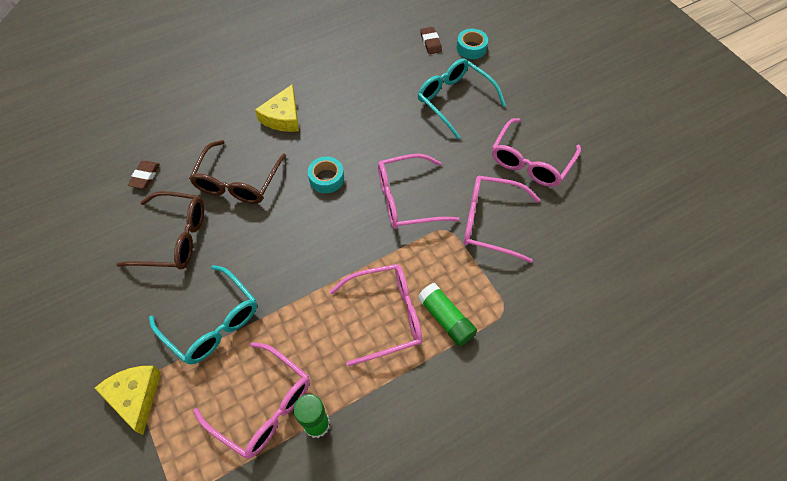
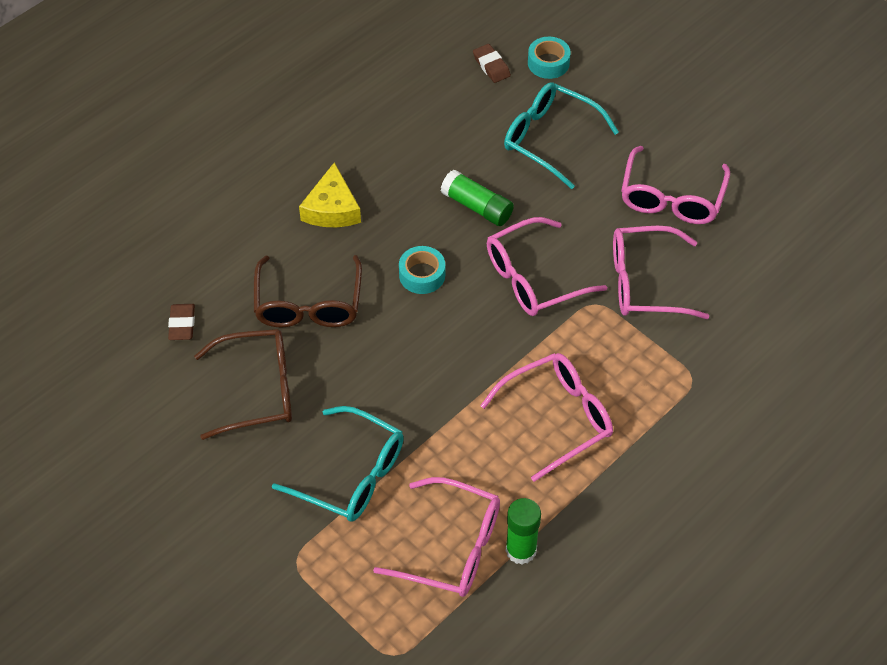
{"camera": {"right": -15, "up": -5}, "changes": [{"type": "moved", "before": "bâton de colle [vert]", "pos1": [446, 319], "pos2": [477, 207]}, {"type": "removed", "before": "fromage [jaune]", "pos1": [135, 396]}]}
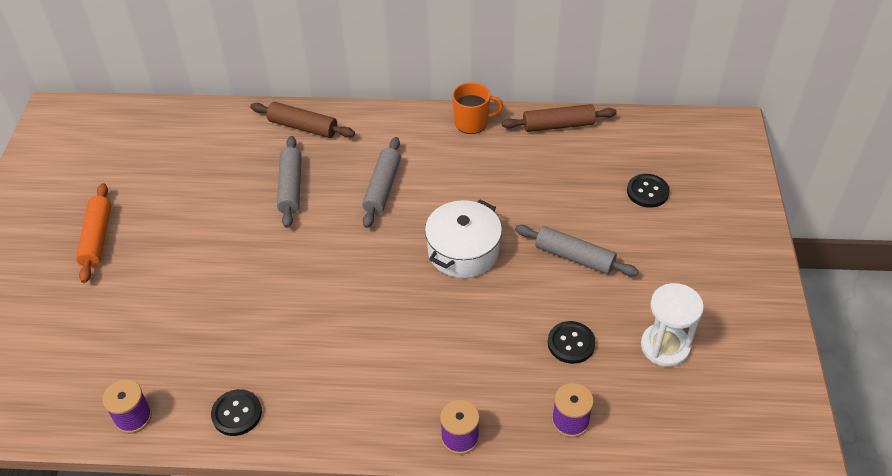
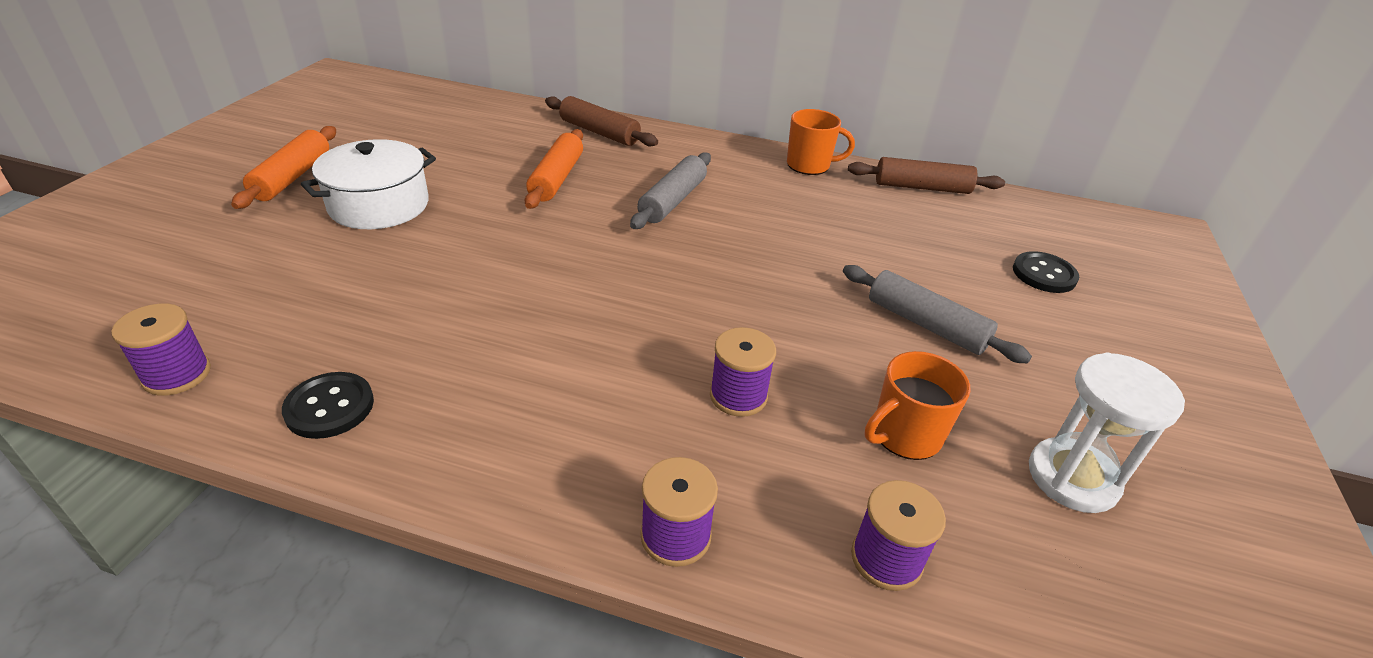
{"camera": {"right": 10, "up": -10}, "changes": [{"type": "recoloured", "before": "rouleau à pâtisserie [gris]", "after": "rouleau à pâtisserie [orange]", "pos1": [291, 187], "pos2": [556, 178]}, {"type": "moved", "before": "marmite [blanc]", "pos1": [463, 251], "pos2": [379, 205]}, {"type": "replaced", "before": "bouton [noir]", "after": "tasse [orange]", "pos1": [571, 343], "pos2": [905, 435]}, {"type": "added", "after": "bobine [violet]", "pos2": [738, 396]}]}
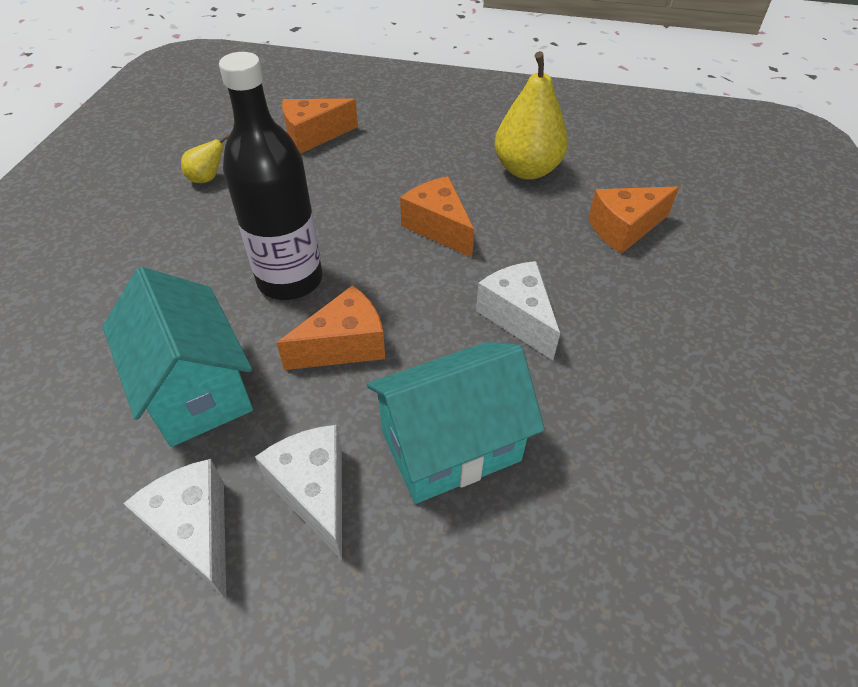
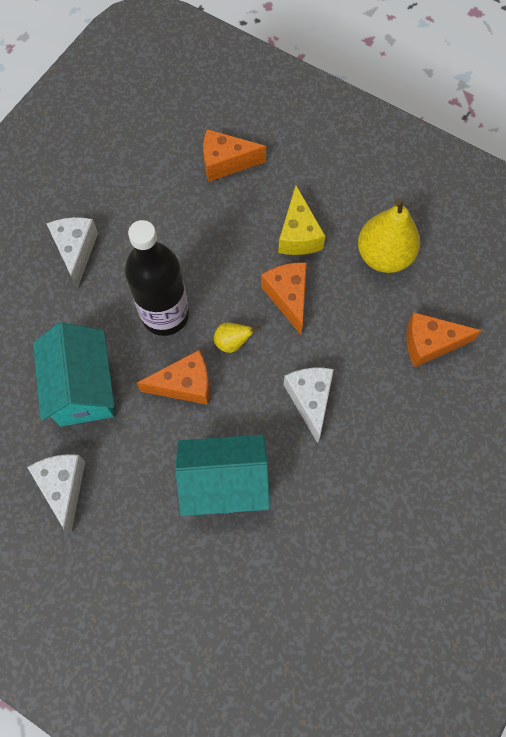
{"camera": {"right": 20, "up": 20}, "changes": [{"type": "moved", "before": "poire [jaune]", "pos1": [207, 179], "pos2": [232, 342]}, {"type": "moved", "before": "fromage [blanc]", "pos1": [315, 492], "pos2": [76, 251]}, {"type": "added", "after": "fromage [jaune]", "pos2": [298, 235]}]}
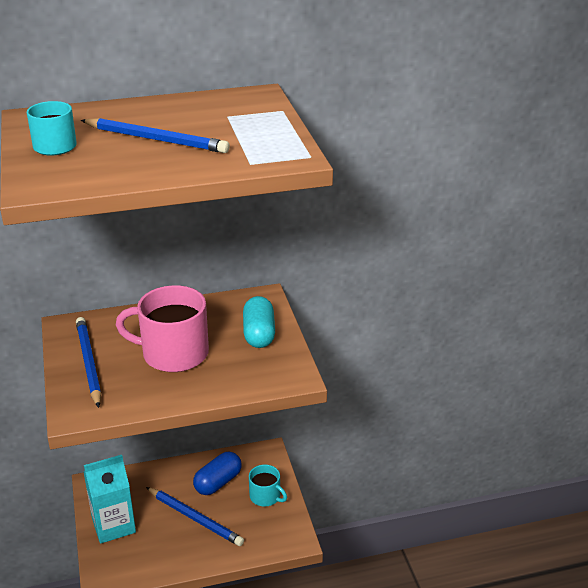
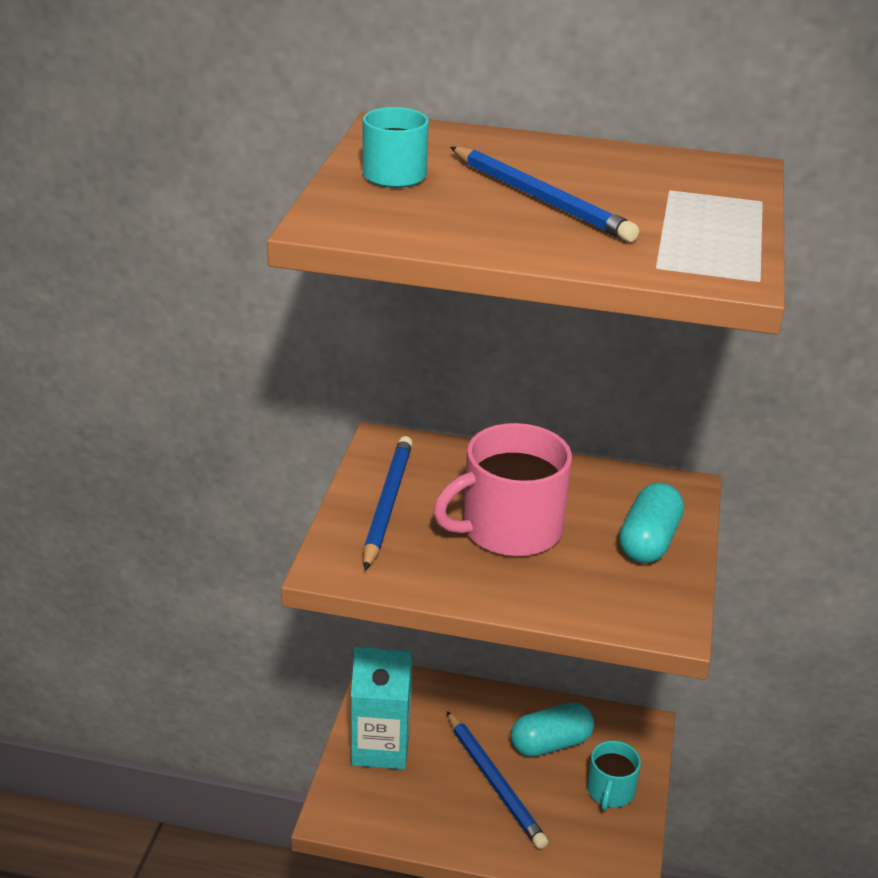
{"camera": {"right": 25, "up": 0}, "changes": [{"type": "turned", "before": "tasse [rose]", "pos1": [173, 353], "pos2": [509, 529], "turn": -60}, {"type": "recoloured", "before": "gélule [bleu]", "after": "gélule [turquoise]", "pos1": [218, 482], "pos2": [550, 743]}, {"type": "turned", "before": "tasse [turquoise]", "pos1": [265, 496], "pos2": [610, 791], "turn": 45}]}
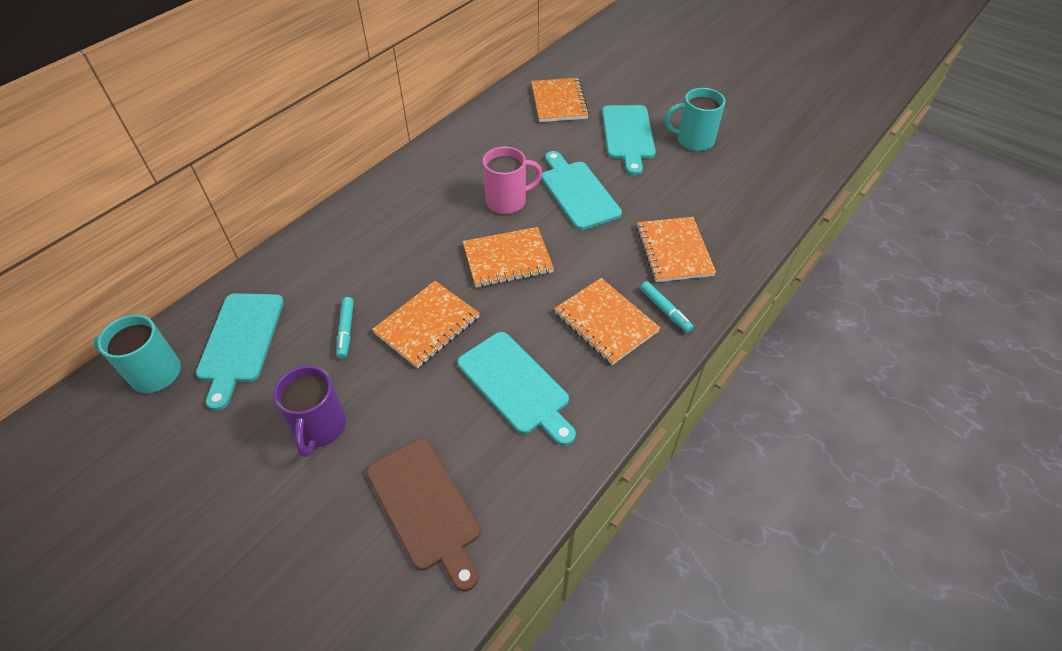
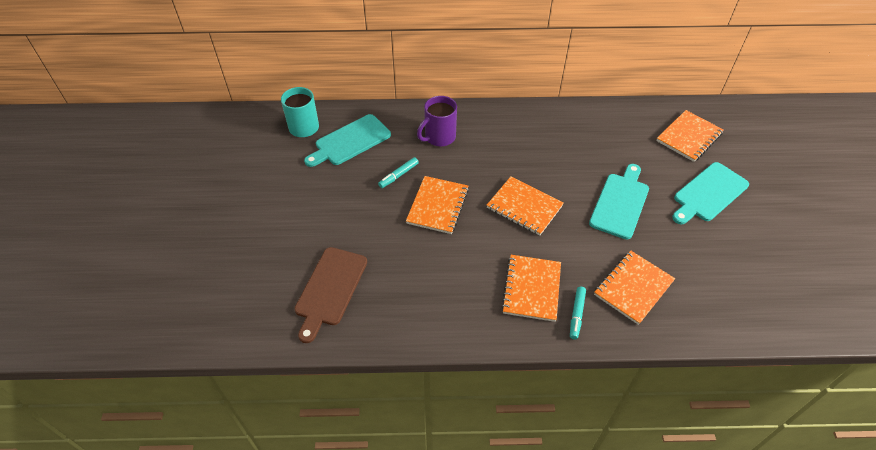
{"camera": {"right": 50, "up": 0}, "changes": [{"type": "removed", "before": "tasse [turquoise]", "pos1": [693, 140]}, {"type": "removed", "before": "tasse [rose]", "pos1": [507, 201]}, {"type": "turned", "before": "carnet [orange]", "pos1": [427, 325], "pos2": [438, 206], "turn": -75}, {"type": "removed", "before": "planche à découper [turquoise]", "pos1": [516, 386]}, {"type": "moved", "before": "tasse [violet]", "pos1": [320, 427], "pos2": [439, 137]}]}
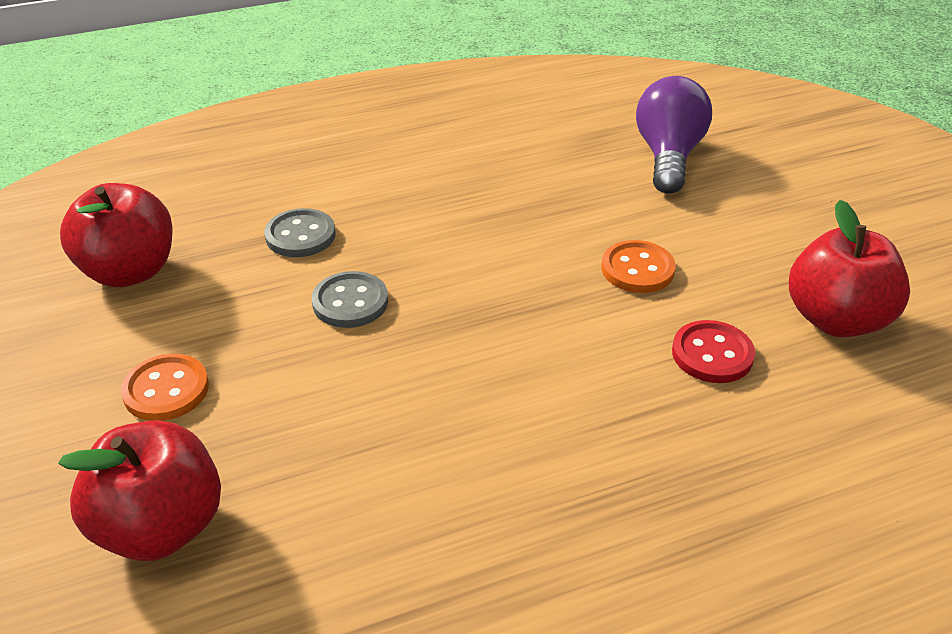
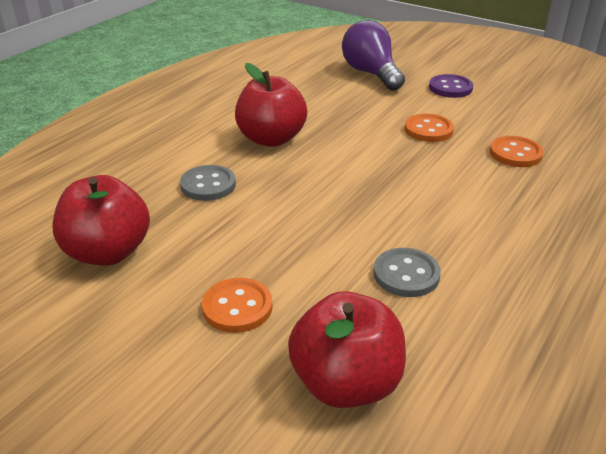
{"camera": {"right": -35, "up": -5}, "changes": [{"type": "moved", "before": "pomme [rouge]", "pos1": [836, 319], "pos2": [271, 139]}, {"type": "moved", "before": "bouton [gris]", "pos1": [350, 302], "pos2": [406, 274]}, {"type": "recoloured", "before": "bouton [rouge]", "after": "bouton [orange]", "pos1": [712, 354], "pos2": [515, 154]}, {"type": "added", "after": "bouton [violet]", "pos2": [450, 88]}]}
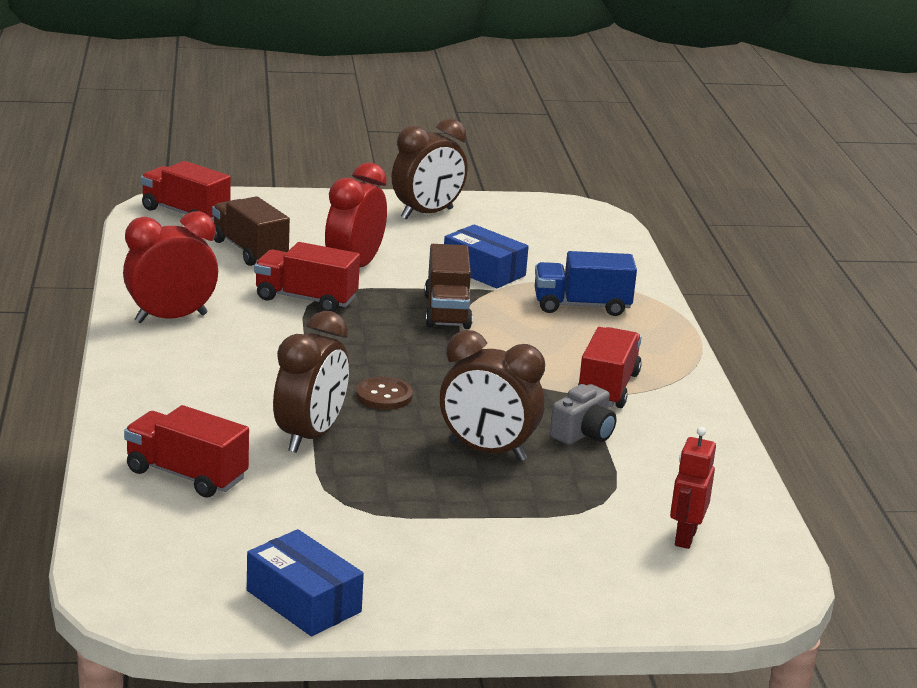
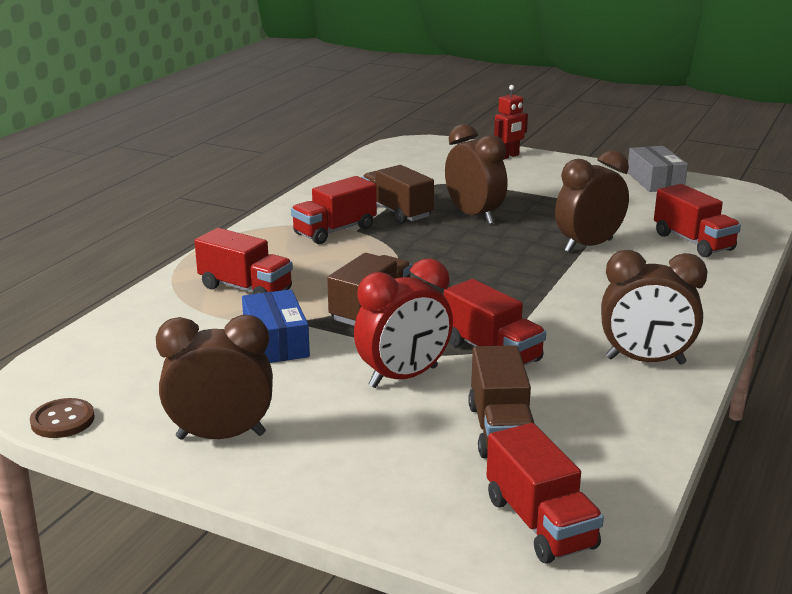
{"camera": {"right": -145, "up": 0}, "changes": [{"type": "recoloured", "before": "réveil [rouge]", "after": "réveil [marron]", "pos1": [171, 318], "pos2": [645, 361]}, {"type": "recoloured", "before": "camion [bleu]", "after": "camion [rouge]", "pos1": [581, 306], "pos2": [245, 289]}, {"type": "moved", "before": "bouton [marron]", "pos1": [384, 396], "pos2": [62, 420]}, {"type": "replaced", "before": "appareil photo [gris]", "after": "camion [marron]", "pos1": [583, 434], "pos2": [397, 212]}, {"type": "moved", "before": "robot [rouge]", "pos1": [685, 537], "pos2": [508, 156]}, {"type": "recoloured", "before": "boîte [bleu]", "after": "boîte [gris]", "pos1": [303, 601], "pos2": [655, 181]}]}
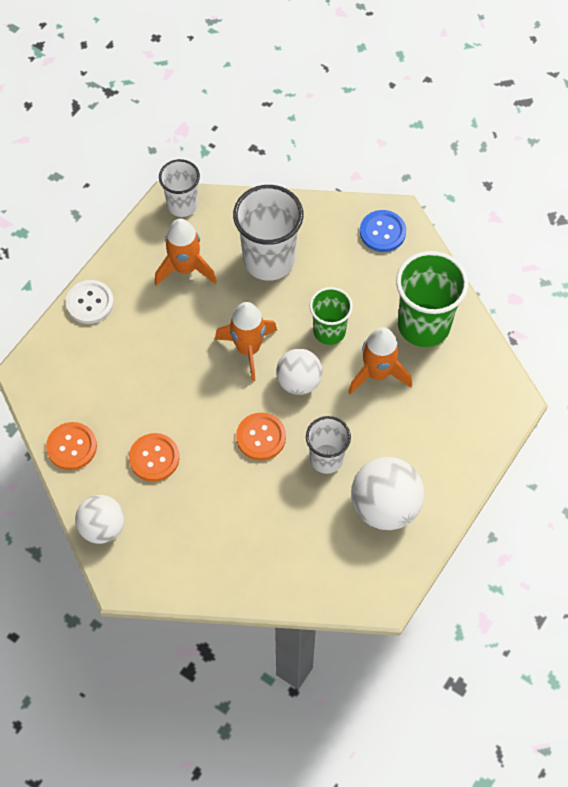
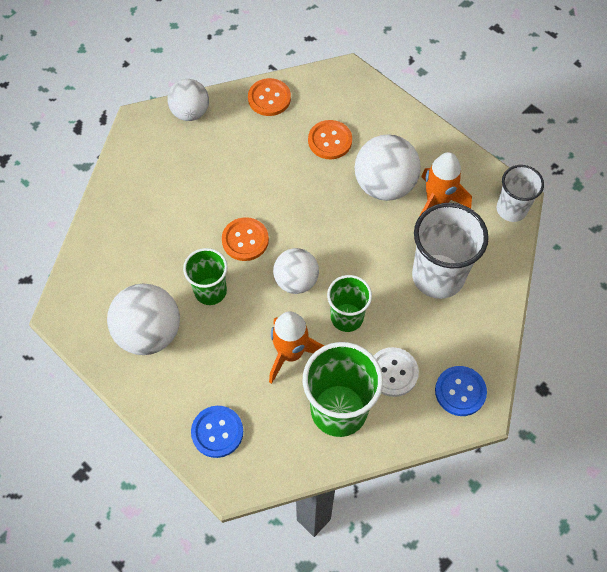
{"camera": {"right": 100, "up": 0}, "changes": [{"type": "moved", "before": "bouton [blanc]", "pos1": [90, 303], "pos2": [392, 372]}, {"type": "removed", "before": "fusée [orange]", "pos1": [248, 349]}, {"type": "recoloured", "before": "gobelet [blanc]", "after": "gobelet [vert]", "pos1": [326, 458], "pos2": [210, 291]}, {"type": "moved", "before": "bouton [orange]", "pos1": [154, 458], "pos2": [330, 141]}, {"type": "added", "after": "balle [blanc]", "pos2": [384, 185]}, {"type": "added", "after": "bouton [bleu]", "pos2": [217, 432]}]}
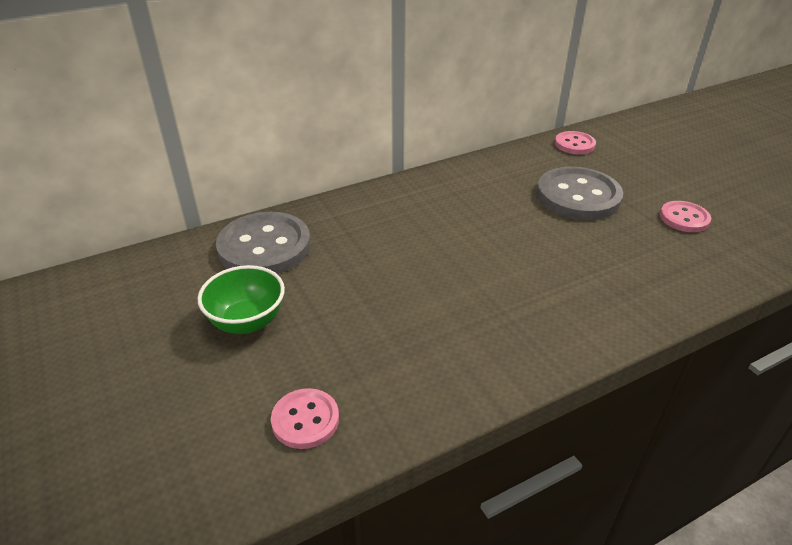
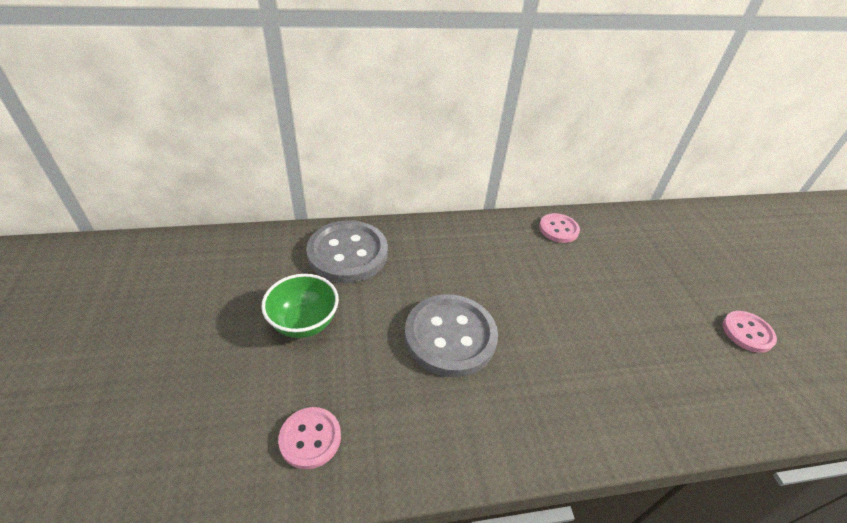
{"camera": {"right": 15, "up": 5}, "changes": [{"type": "moved", "before": "bouton [rose]", "pos1": [574, 144], "pos2": [558, 229]}, {"type": "moved", "before": "bouton [gris]", "pos1": [578, 196], "pos2": [450, 336]}]}
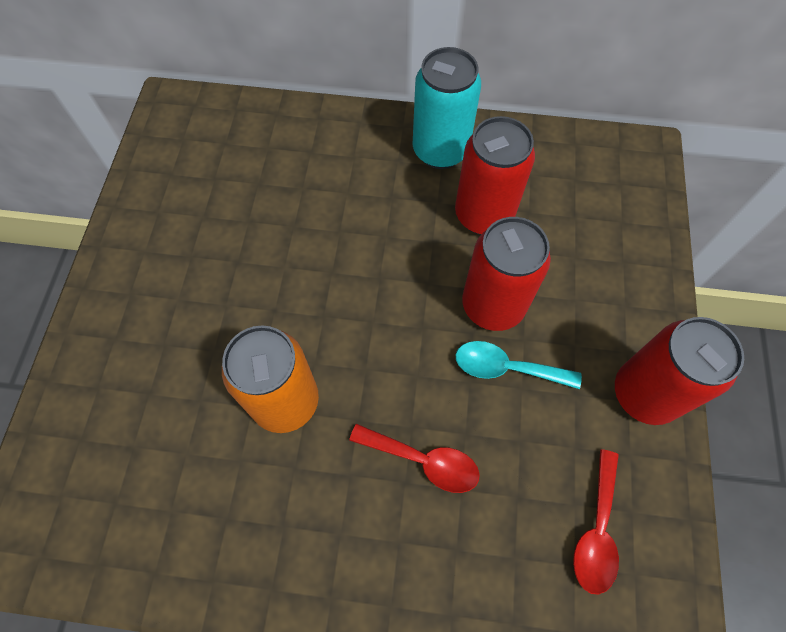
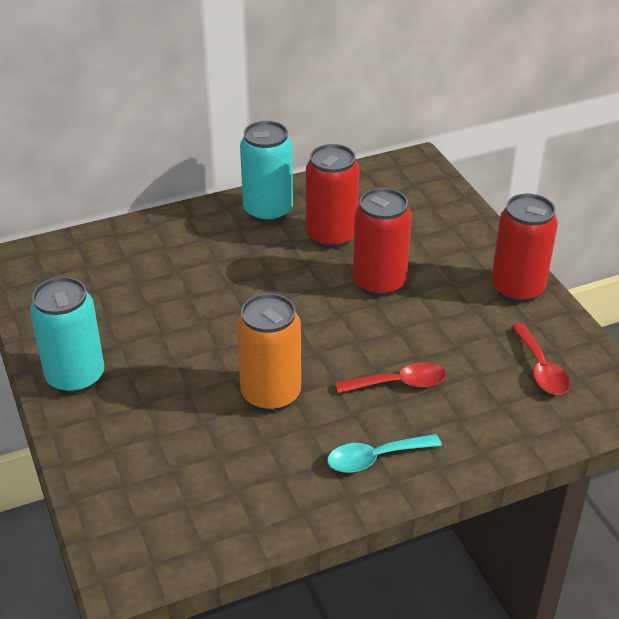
{"camera": {"right": -30, "up": -25}, "changes": [{"type": "moved", "before": "cuillère [turquoise]", "pos1": [506, 368], "pos2": [374, 458]}, {"type": "added", "after": "canette [turquoise]", "pos2": [75, 377]}]}
